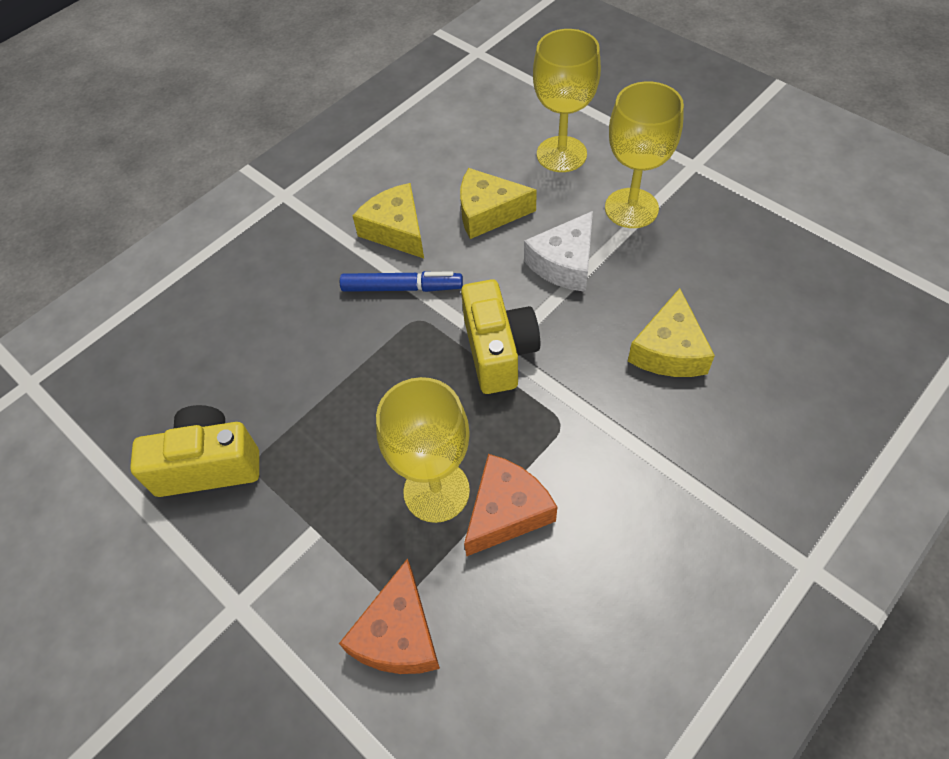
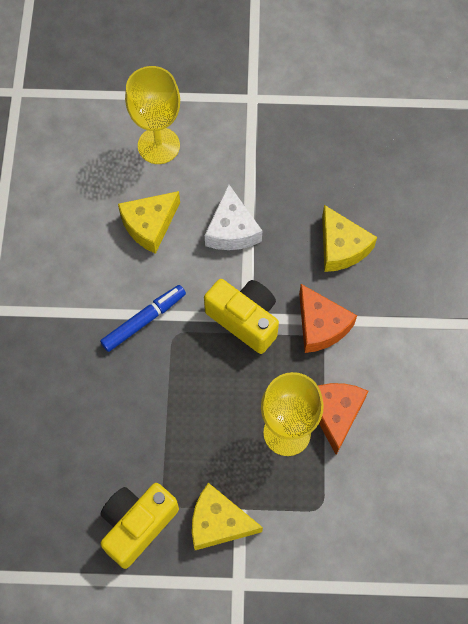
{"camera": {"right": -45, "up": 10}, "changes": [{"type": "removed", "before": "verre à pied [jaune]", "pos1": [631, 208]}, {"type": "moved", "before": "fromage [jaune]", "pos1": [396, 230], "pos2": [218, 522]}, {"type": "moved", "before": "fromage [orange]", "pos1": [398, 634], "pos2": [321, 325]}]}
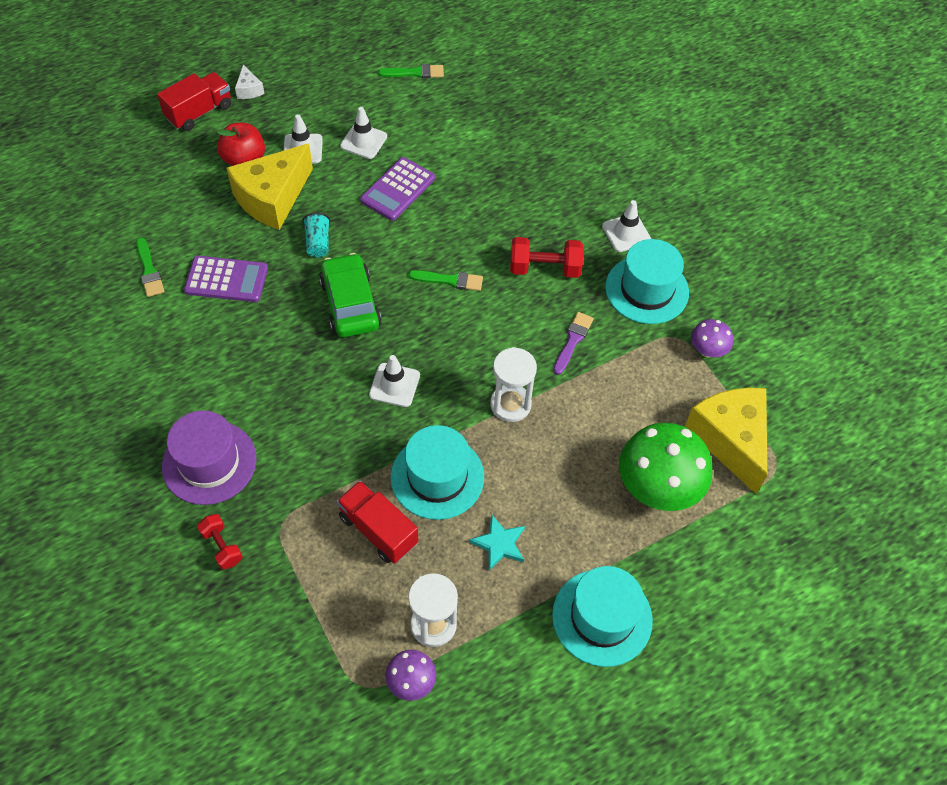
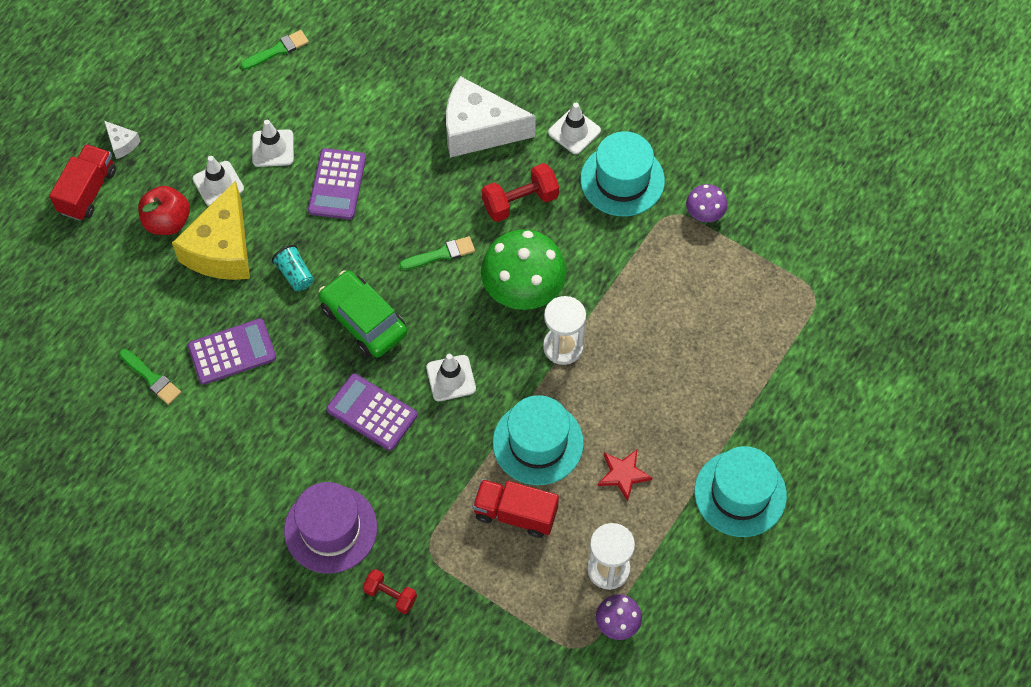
{"camera": {"right": -25, "up": 5}, "changes": [{"type": "removed", "before": "pinceau [violet]", "pos1": [573, 341]}, {"type": "removed", "before": "fromage [jaune]", "pos1": [730, 440]}, {"type": "moved", "before": "champignon [vert]", "pos1": [657, 487], "pos2": [523, 290]}, {"type": "recoloured", "before": "étoile [turquoise]", "after": "étoile [rouge]", "pos1": [499, 544], "pos2": [623, 474]}, {"type": "added", "after": "fromage [blanc]", "pos2": [479, 130]}, {"type": "added", "after": "calculatrice [violet]", "pos2": [372, 412]}]}
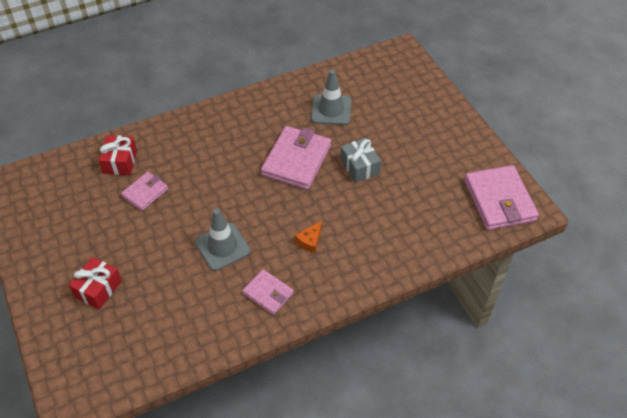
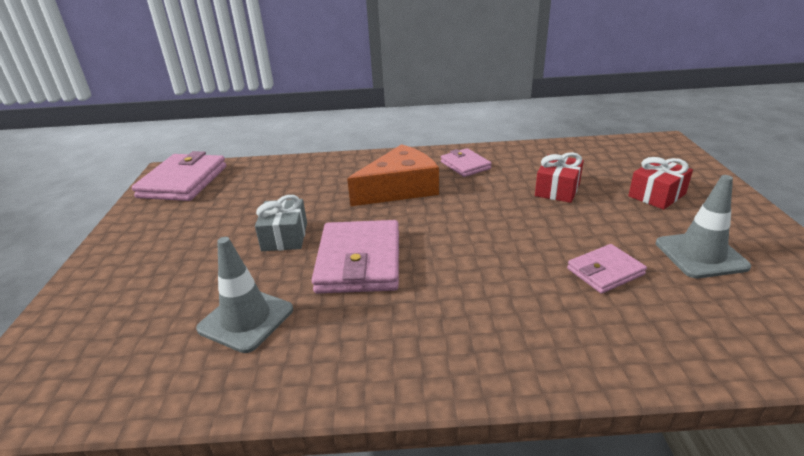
{"camera": {"right": -155, "up": -20}, "changes": [{"type": "turned", "before": "portefeuille [rose]", "pos1": [296, 160], "pos2": [359, 261], "turn": -45}, {"type": "moved", "before": "cadeau [rouge]", "pos1": [120, 162], "pos2": [557, 189]}, {"type": "moved", "before": "cône de chantier [gris]", "pos1": [222, 246], "pos2": [700, 255]}, {"type": "resized", "before": "fromage [orange]", "pos1": [310, 241], "pos2": [400, 189], "scale": 2.31}]}
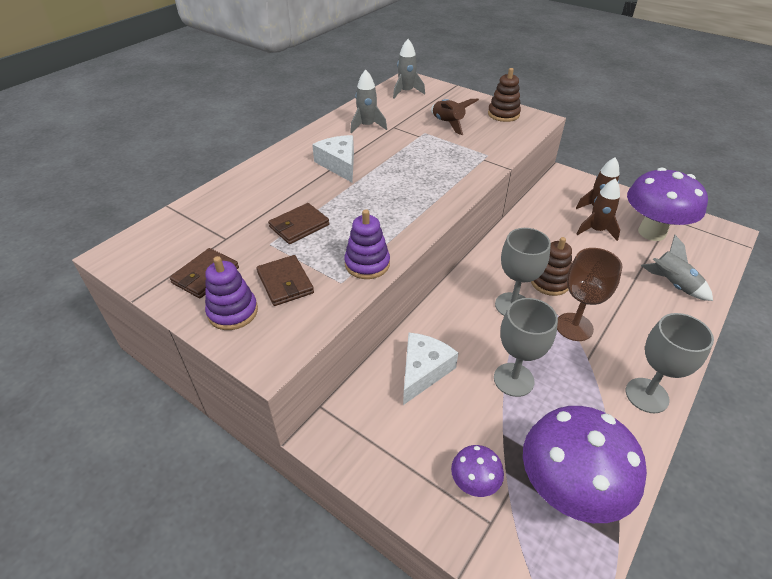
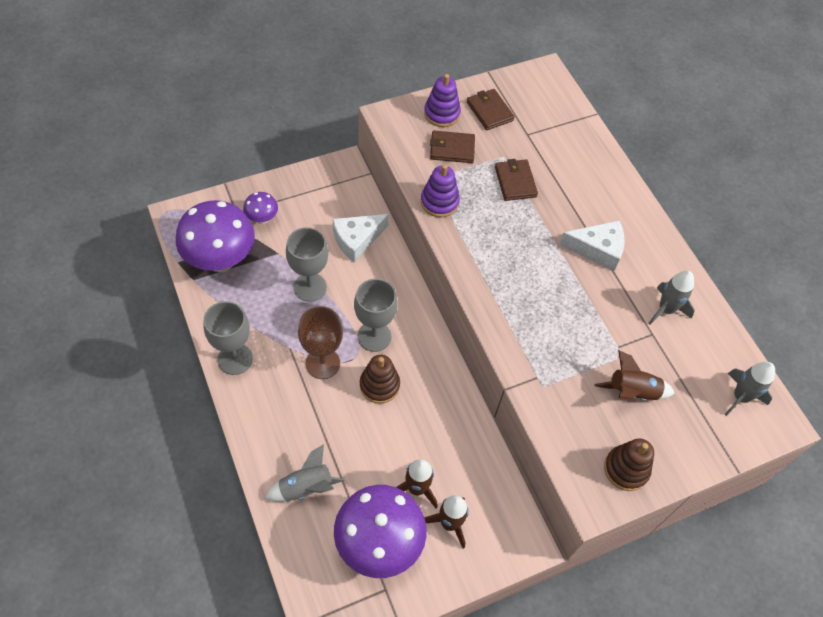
{"camera": {"right": 115, "up": 15}, "changes": [{"type": "turned", "before": "fromage [blanc]", "pos1": [423, 371], "pos2": [357, 240], "turn": 90}]}
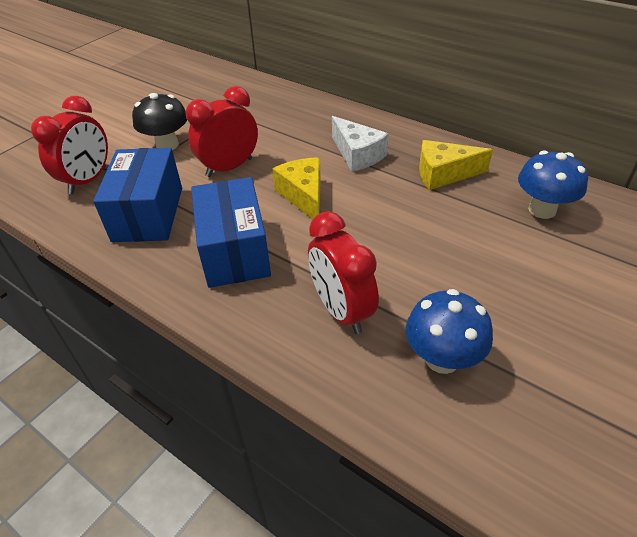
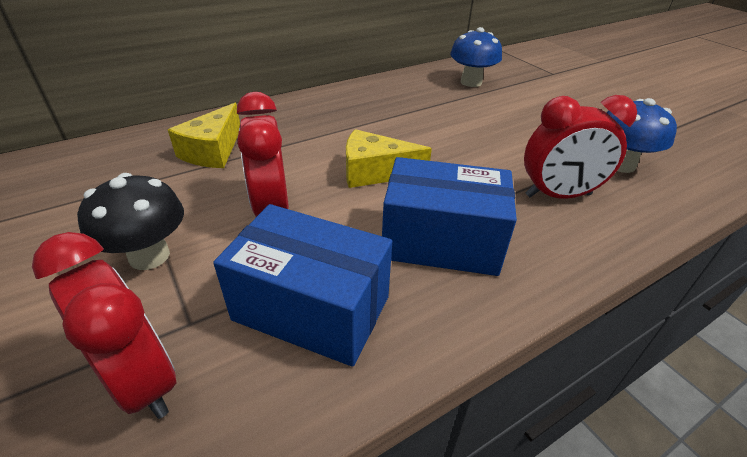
{"camera": {"right": -70, "up": -5}, "changes": [{"type": "removed", "before": "fromage [blanc]", "pos1": [357, 155]}, {"type": "moved", "before": "fromage [jaune]", "pos1": [443, 174], "pos2": [213, 151]}]}
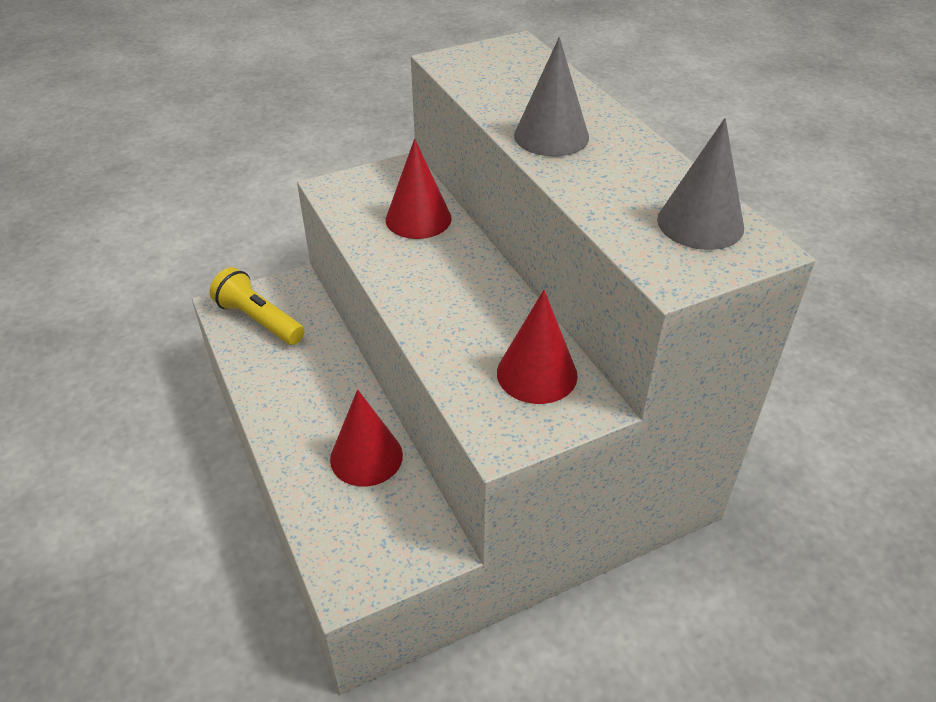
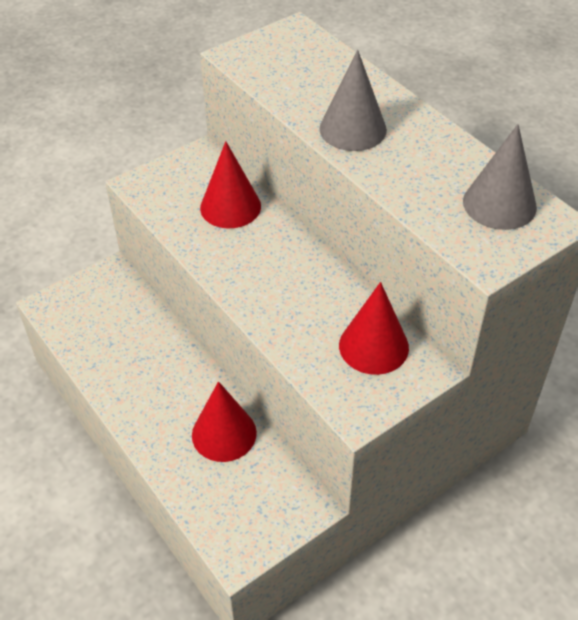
{"camera": {"right": -10, "up": 5}, "changes": [{"type": "removed", "before": "lampe de poche [jaune]", "pos1": [259, 320]}]}
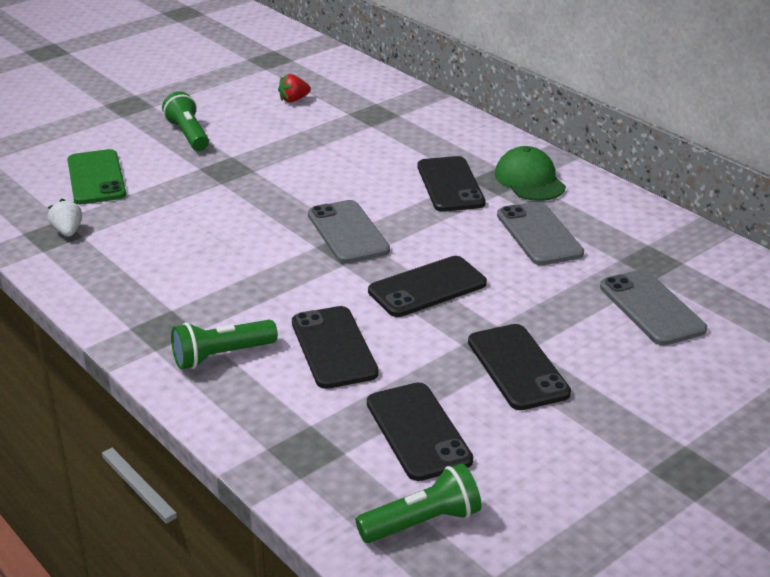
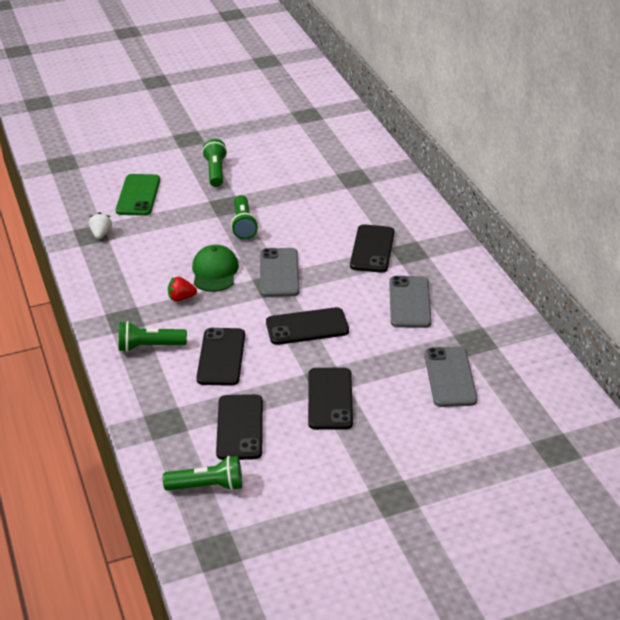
{"camera": {"right": 20, "up": 5}, "changes": [{"type": "moved", "before": "fraise [rouge]", "pos1": [294, 100], "pos2": [181, 298]}, {"type": "moved", "before": "casquette [vert]", "pos1": [529, 180], "pos2": [215, 272]}, {"type": "added", "after": "lampe de poche [vert]", "pos2": [243, 225]}]}
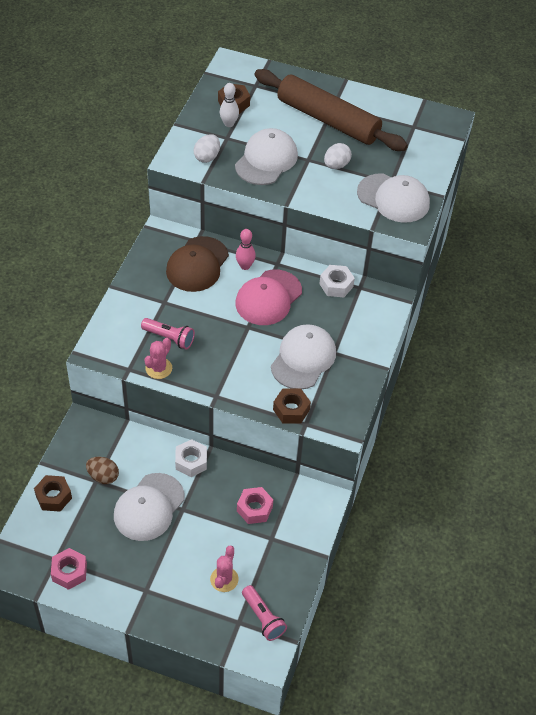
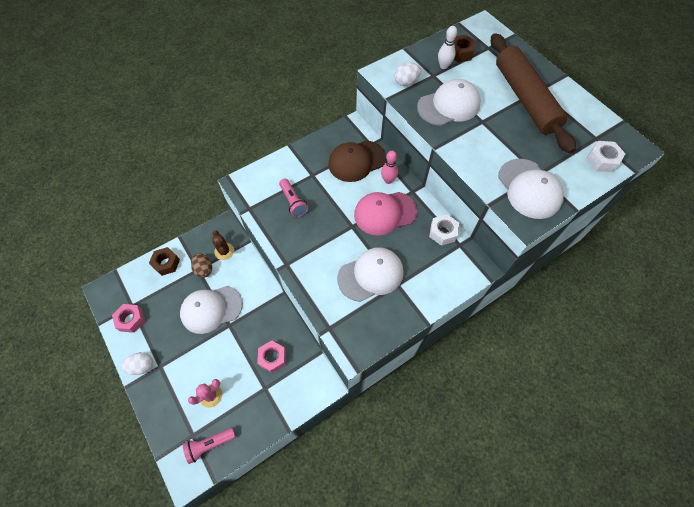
{"camera": {"right": 40, "up": 10}, "changes": [{"type": "moved", "before": "œuf [blanc]", "pos1": [336, 165], "pos2": [142, 366]}, {"type": "removed", "before": "cactus [rose]", "pos1": [158, 368]}, {"type": "removed", "before": "écrou [marron]", "pos1": [291, 410]}, {"type": "moved", "before": "écrou [blanc]", "pos1": [191, 462], "pos2": [602, 160]}, {"type": "turned", "before": "lampe de poche [rose]", "pos1": [263, 618], "pos2": [210, 445], "turn": 60}, {"type": "added", "after": "cactus [marron]", "pos2": [224, 251]}]}
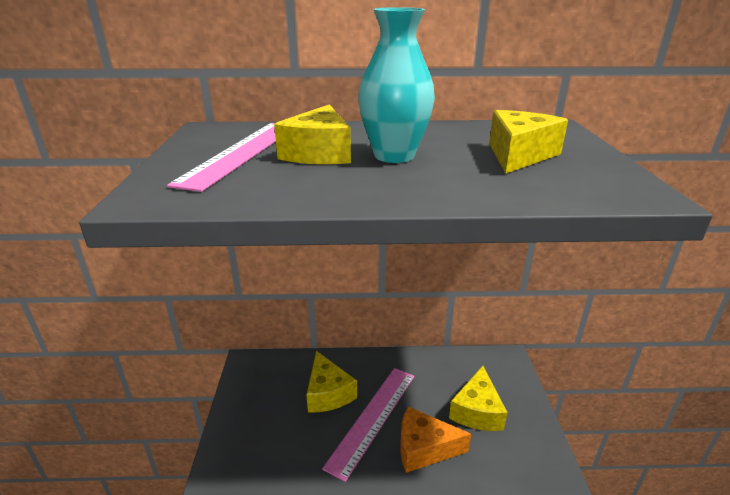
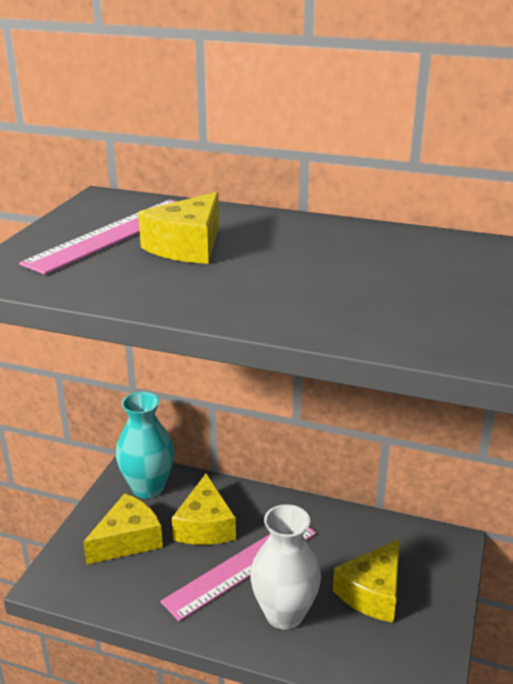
{"camera": {"right": 20, "up": 0}, "changes": [{"type": "moved", "before": "vase [turquoise]", "pos1": [394, 156], "pos2": [148, 487]}, {"type": "moved", "before": "fromage [jaune]", "pos1": [519, 155], "pos2": [128, 540]}, {"type": "replaced", "before": "fromage [orange]", "after": "vase [blanc]", "pos1": [424, 448], "pos2": [284, 614]}]}
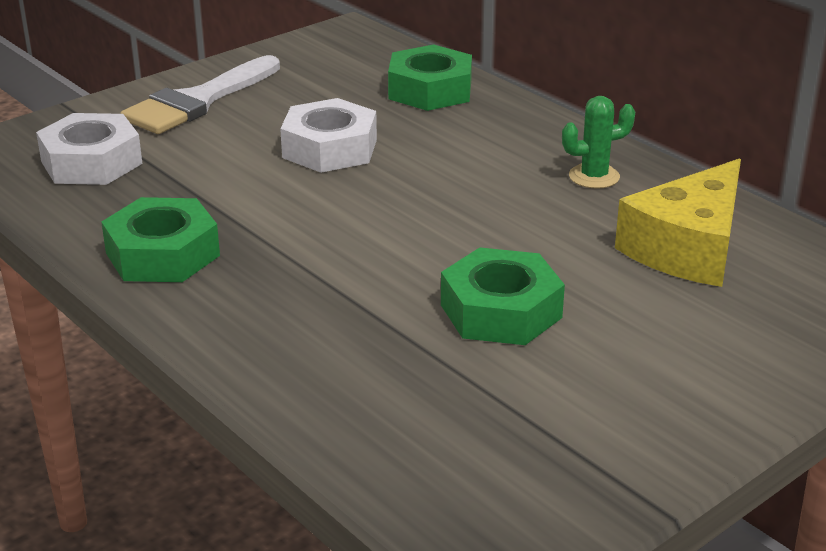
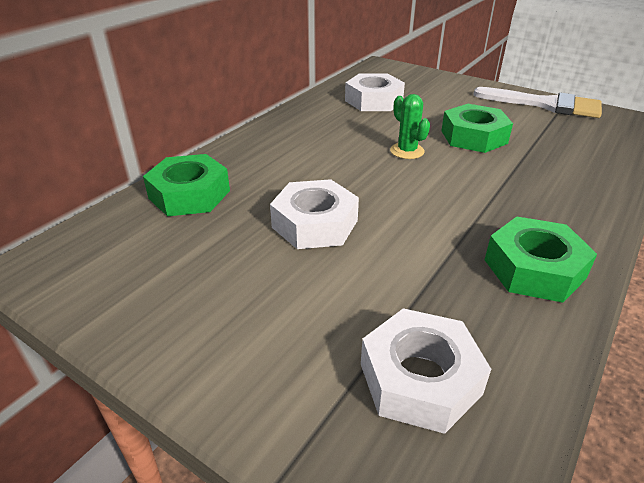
{"camera": {"right": -105, "up": 5}, "changes": [{"type": "moved", "before": "pinceau [blanc]", "pos1": [198, 101], "pos2": [546, 104]}, {"type": "moved", "before": "cactus [vert]", "pos1": [594, 176], "pos2": [407, 151]}, {"type": "replaced", "before": "fromage [jaune]", "after": "écrou [blanc]", "pos1": [688, 247], "pos2": [373, 100]}]}
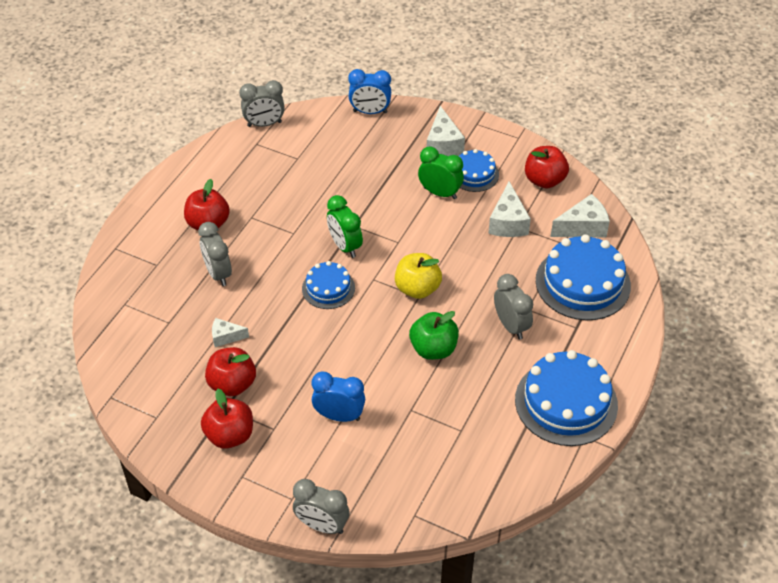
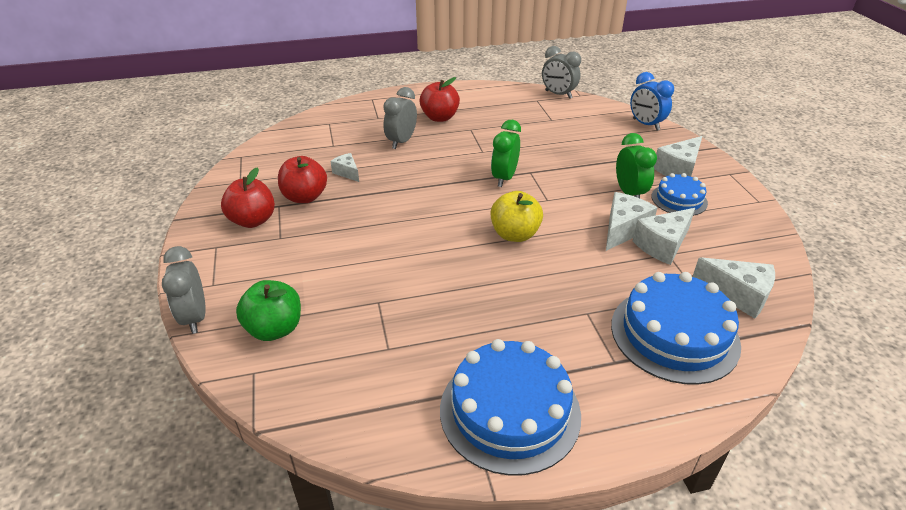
{"camera": {"right": 50, "up": -10}, "changes": [{"type": "removed", "before": "pomme [rouge]", "pos1": [544, 180]}, {"type": "removed", "before": "gâteau [bleu]", "pos1": [328, 288]}, {"type": "removed", "before": "réveil [gris]", "pos1": [511, 326]}, {"type": "moved", "before": "pomme [vert]", "pos1": [433, 349], "pos2": [275, 329]}, {"type": "removed", "before": "réveil [bleu]", "pos1": [339, 416]}, {"type": "added", "after": "fromage [blanc]", "pos2": [623, 229]}]}
